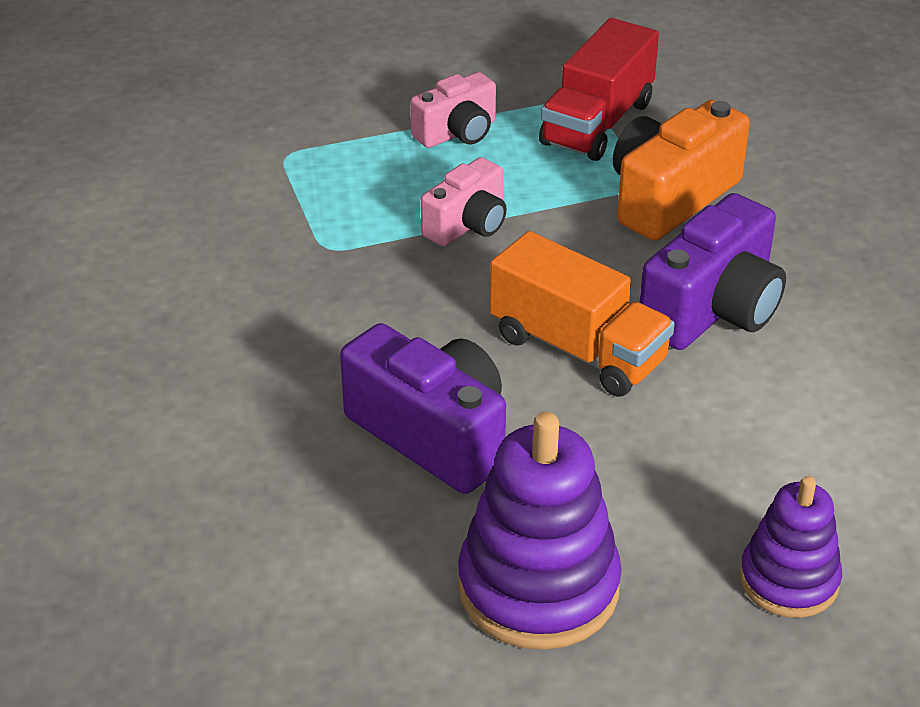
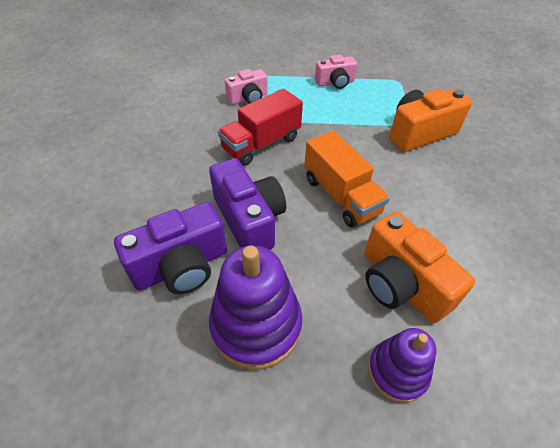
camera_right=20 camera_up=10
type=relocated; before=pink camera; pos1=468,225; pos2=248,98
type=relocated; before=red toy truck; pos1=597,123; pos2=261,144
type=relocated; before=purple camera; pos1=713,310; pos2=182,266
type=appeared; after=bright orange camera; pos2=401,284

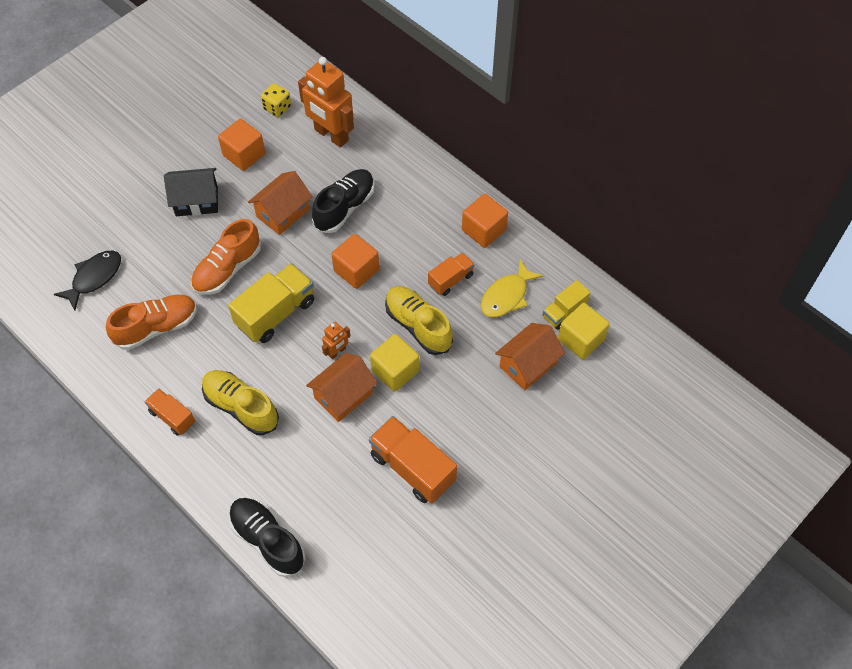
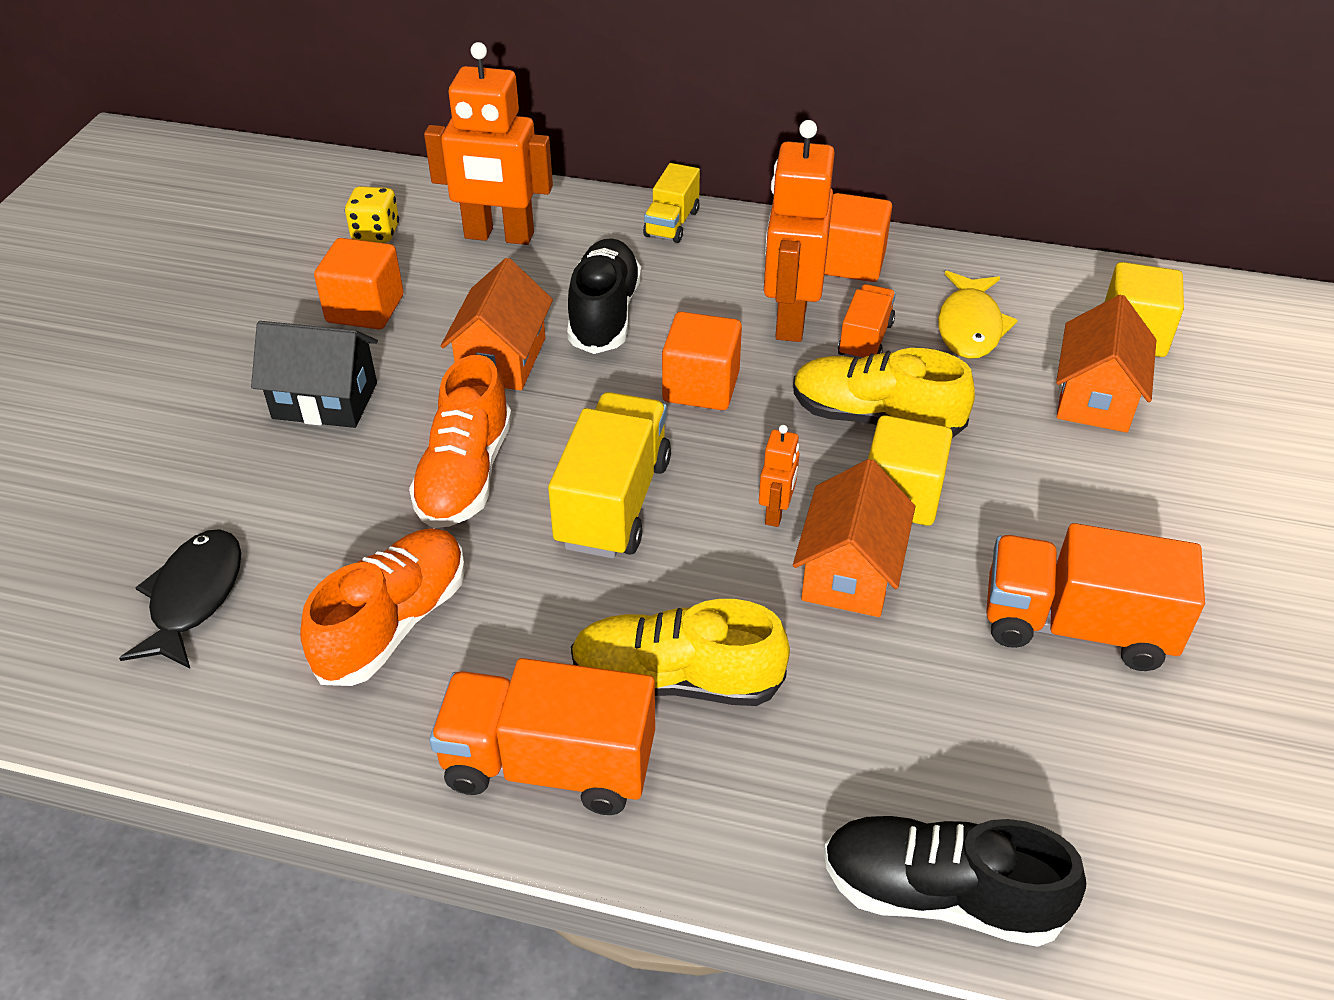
camera_right=-30 camera_up=-15
type=size; before=bright orange toy truck; pos1=172,417; pos2=549,765; scale=1.73
type=spun; before=ebony house; pos1=196,201; pos2=325,401; turn=45
type=relocated; before=bright yellow toy truck; pos1=564,312; pos2=672,223
type=appeared; after=bright orange toy robot; pos2=790,319

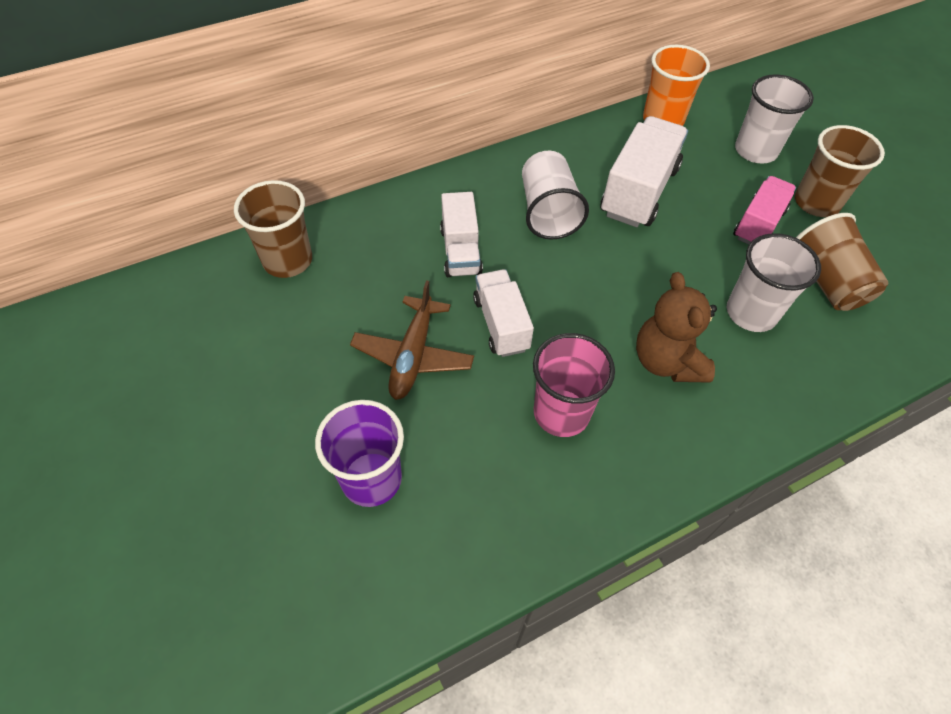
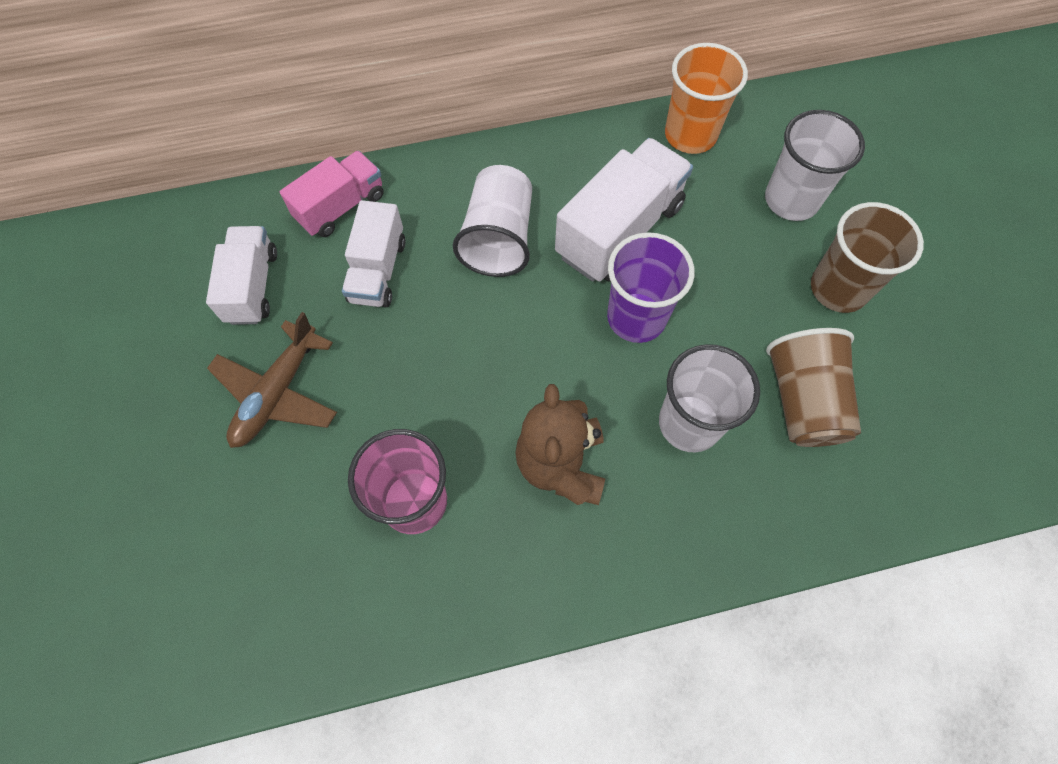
camera_right=15 camera_up=10
type=missing; before=russet cup; pos1=288,260
type=relocated; before=purple cup; pos1=371,479; pos2=636,317
type=relocated; before=pure white toy truck; pos1=501,324; pos2=252,286
type=relocated; before=pink toy truck; pos1=758,224; pos2=341,207

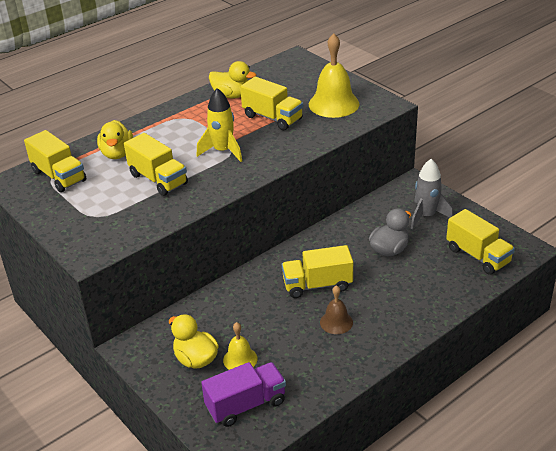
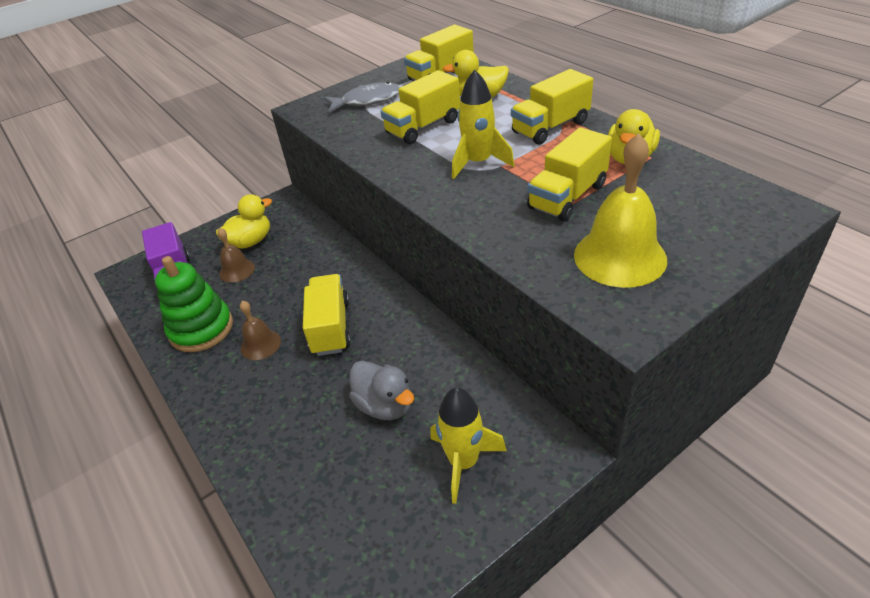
camera_right=95 camera_up=5
type=colour; before=bright yellow bell; after=russet bell; pos1=240,359; pos2=237,270
type=colour; before=ash-grey rocket; after=bright yellow rocket; pos1=426,216; pos2=463,462
type=relocated; before=bright yellow toy truck; pos1=478,256; pos2=550,127
type=appeared; after=green stacking toy; pos2=201,329
type=appeared; after=ash-grey fish figure; pos2=367,101

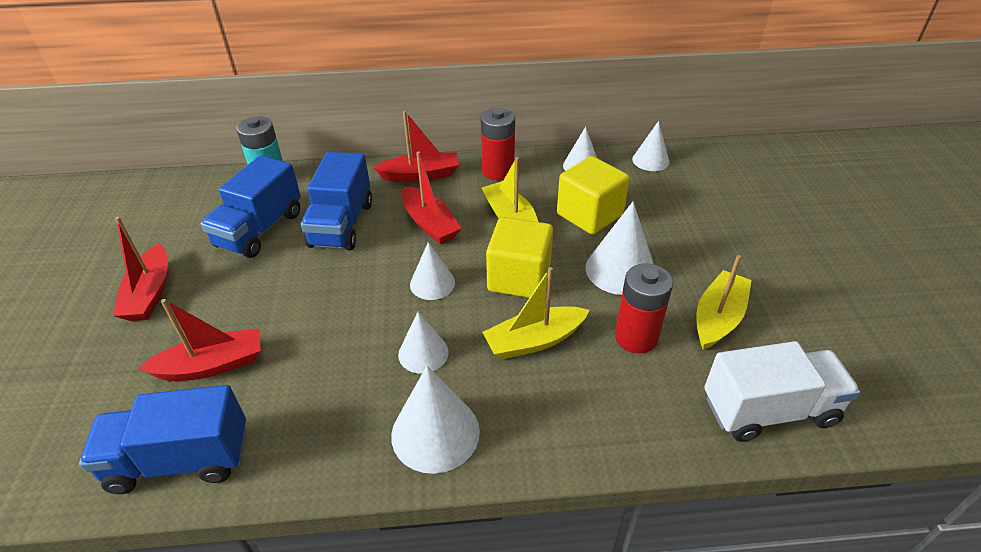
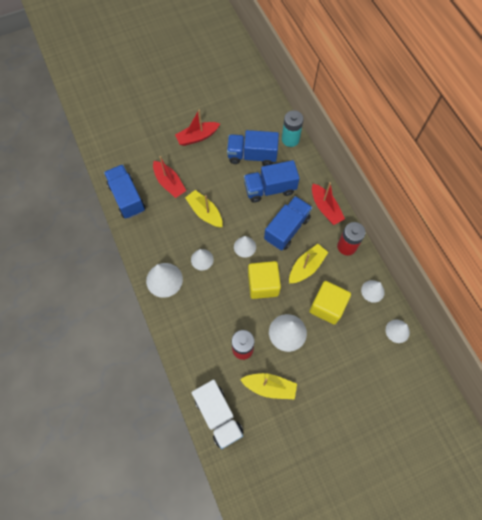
camera_right=70 camera_up=25
type=exchanged; before=red sailboat; after=royal blue toy truck; pos1=430,224; pos2=287,229
type=relocated; before=bright yellow sailboat; pos1=534,341; pos2=205,212

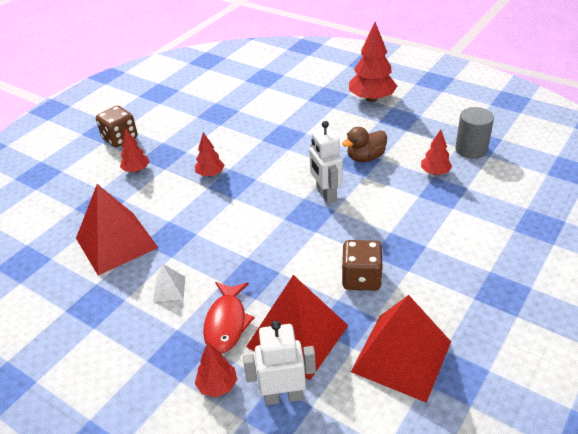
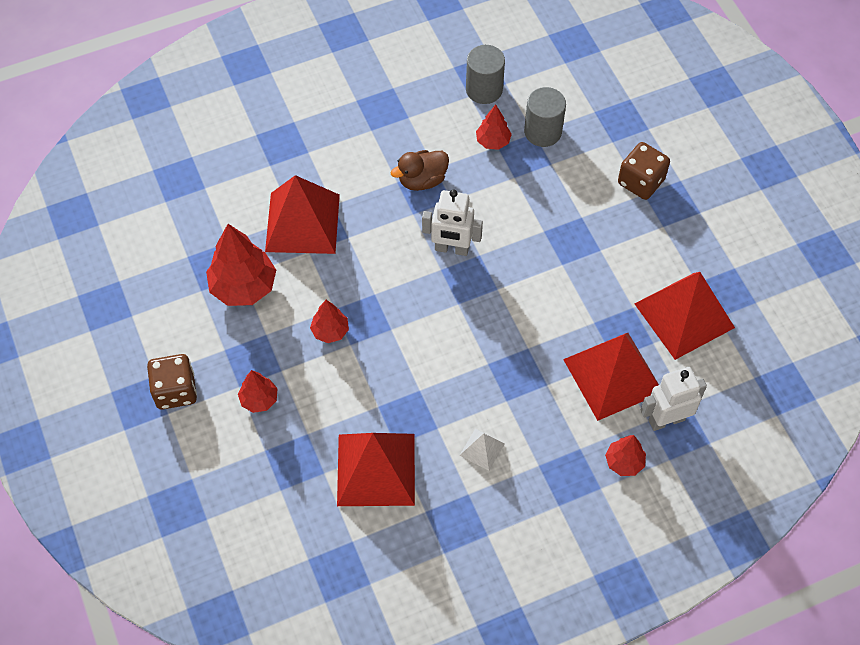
camera_right=-60 camera_up=20
type=missing; before=red fish figure; pos1=226,323
type=spun; before=pure white toy robot; pos1=283,396; pos2=666,420; turn=45
type=spun; before=russet duck; pos1=365,157; pos2=422,180; turn=60
type=relocated; before=russet game die; pos1=361,278; pos2=641,181
type=relocated; before=red fir tree; pos1=371,99; pos2=243,287
type=appeared; after=red pyramid shape; pos2=302,222
type=appeared; after=ash-grey cylinder; pos2=543,132

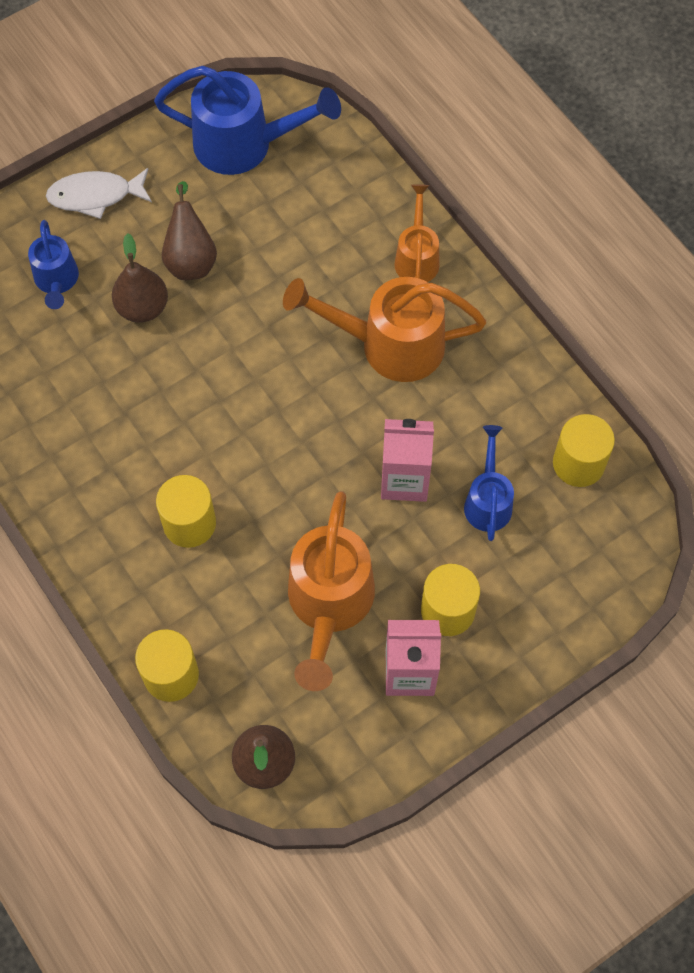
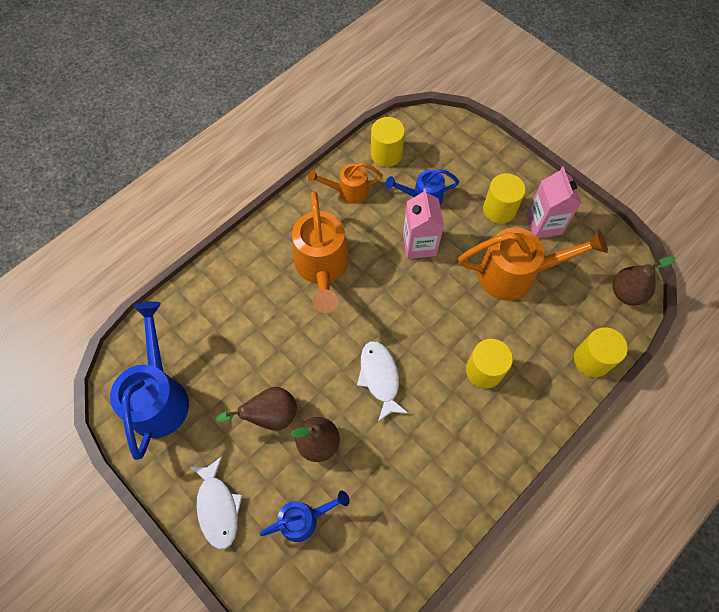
camera_right=-100 camera_up=0
type=relocated; before=bright orange watering pot; pos1=417,257; pos2=348,191
type=appeared; after=pure white fish figure; pos2=380,377

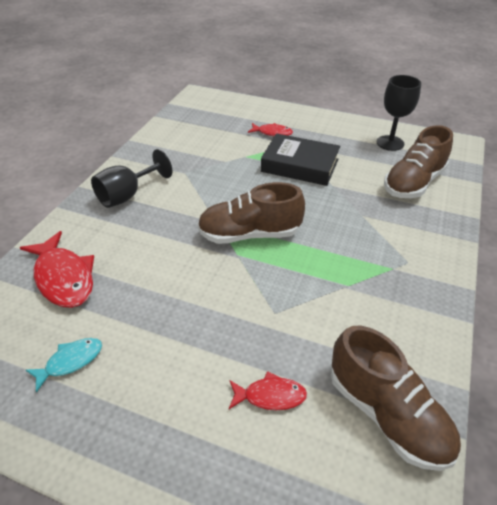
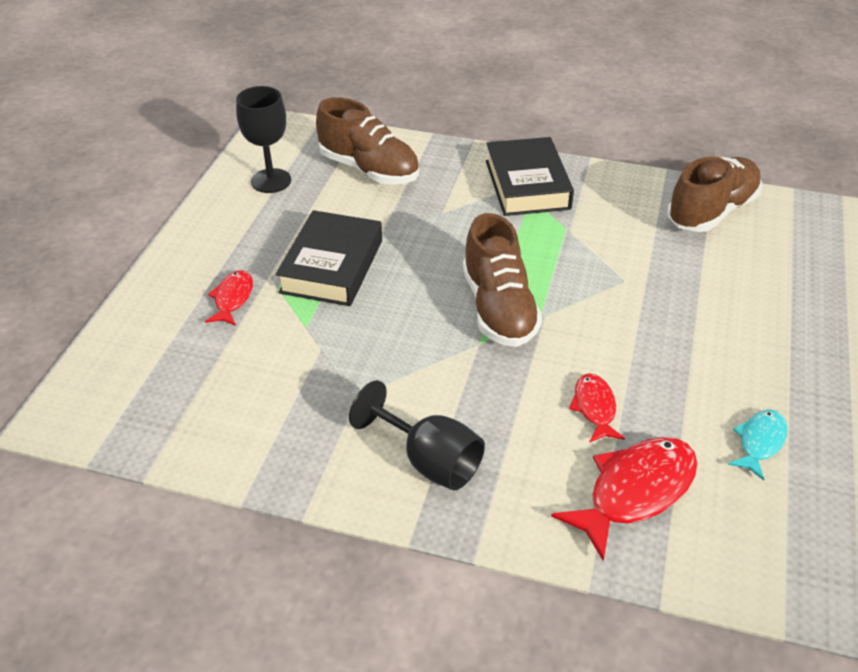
camera_right=-95 camera_up=0
type=spun; before=turquoise fish figure; pos1=70,361; pos2=759,442; turn=75
type=relocated; before=red fish figure; pos1=270,396; pos2=594,408
type=appeared; after=ebony hardcover; pos2=527,184

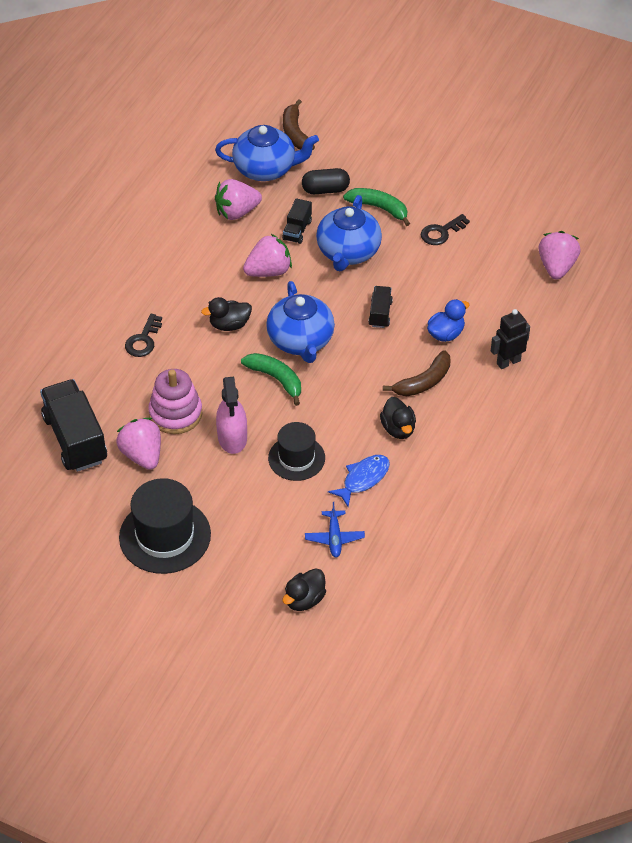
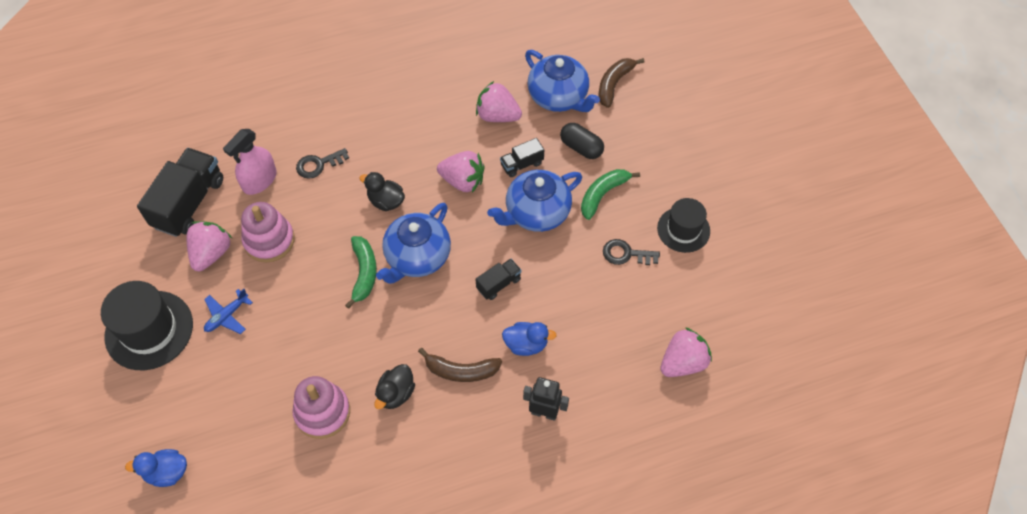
camera_right=45 camera_up=10
type=relocated; before=pink spray bottle; pos1=232,437; pos2=259,180
type=relocated; before=ebony tall hat; pos1=296,458; pos2=683,229
type=colour; before=ebony duck; after=royal blue duck; pos1=304,600; pos2=167,472
type=relocated; before=royal blue plane; pos1=334,538; pos2=227,316
type=exchanged; before=royal blue fish figure; after=pink stacking toy; pos1=363,479; pos2=322,412
type=spun; before=green banana fruit; pos1=379,208; pos2=603,194; turn=-120

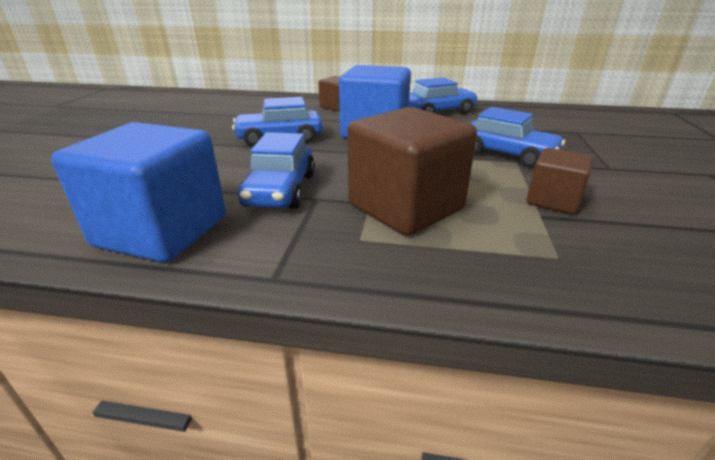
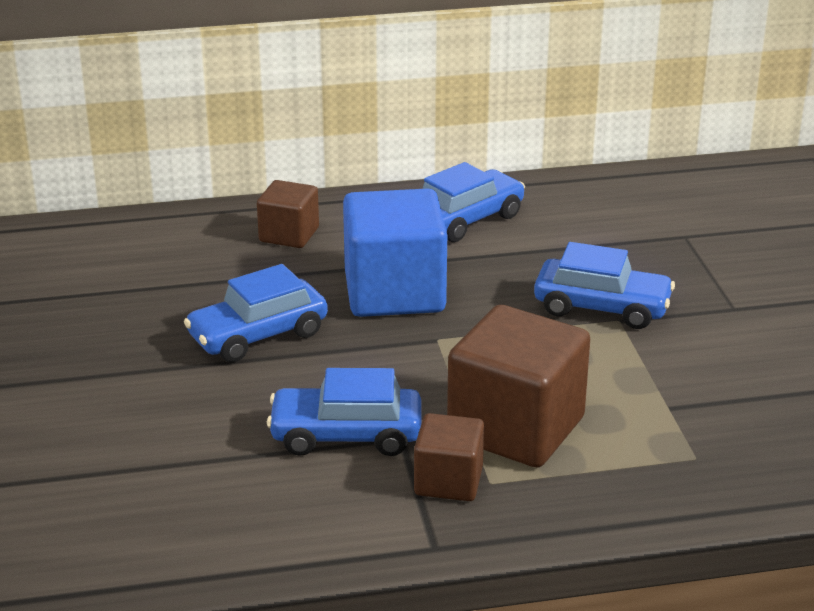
camera_right=-20 camera_up=0
type=missing; before=royal blue block; pos1=162,231
type=spun; before=royal blue automobile; pos1=280,190; pos2=346,435; turn=105
type=relocated; before=russet block; pos1=553,200; pos2=448,481

